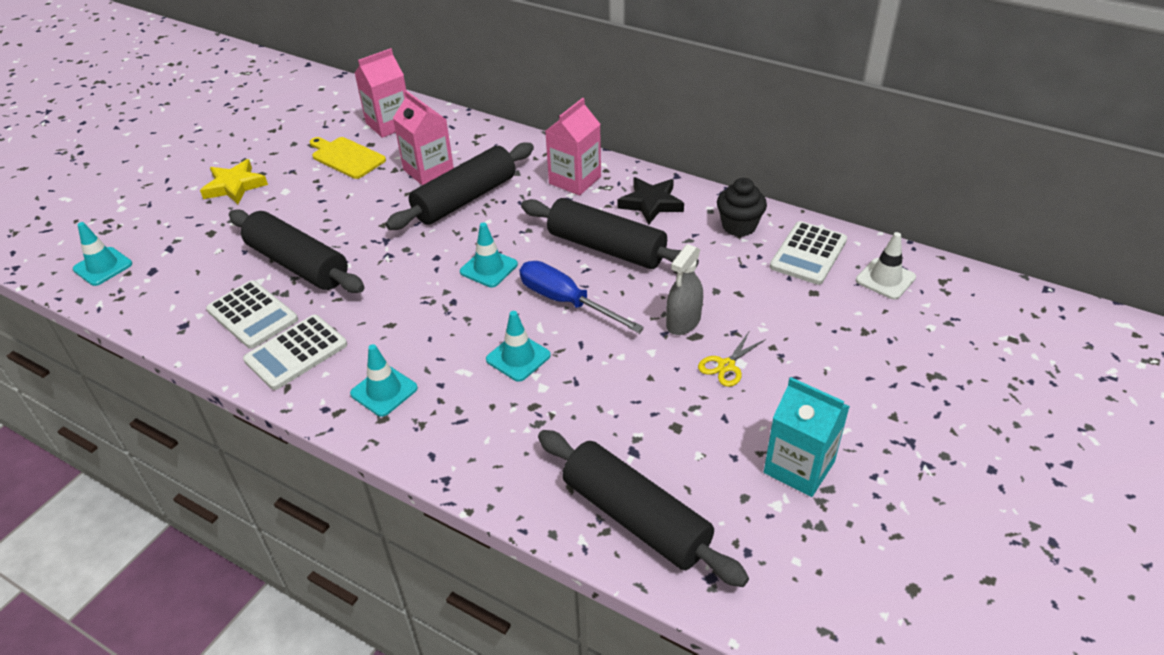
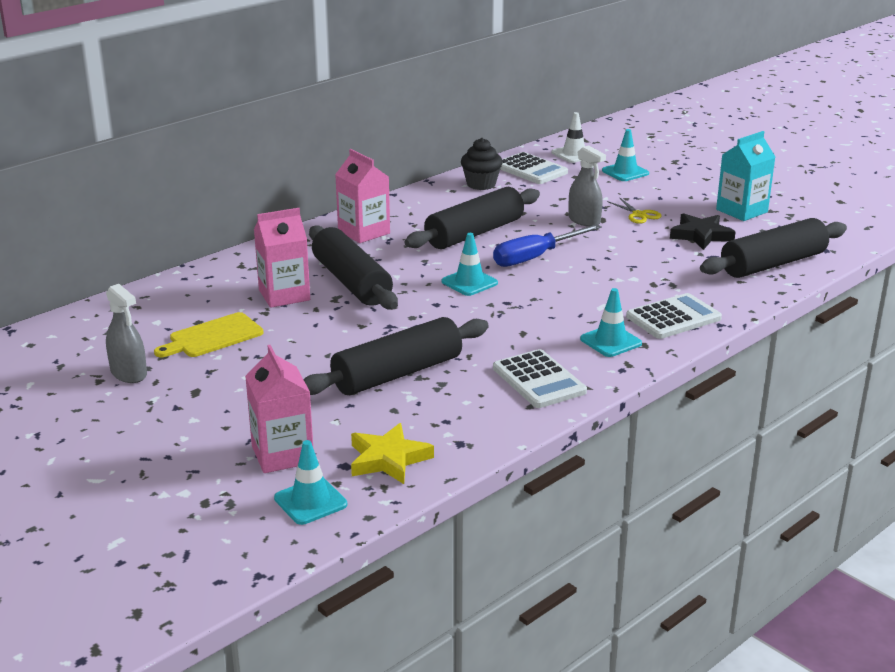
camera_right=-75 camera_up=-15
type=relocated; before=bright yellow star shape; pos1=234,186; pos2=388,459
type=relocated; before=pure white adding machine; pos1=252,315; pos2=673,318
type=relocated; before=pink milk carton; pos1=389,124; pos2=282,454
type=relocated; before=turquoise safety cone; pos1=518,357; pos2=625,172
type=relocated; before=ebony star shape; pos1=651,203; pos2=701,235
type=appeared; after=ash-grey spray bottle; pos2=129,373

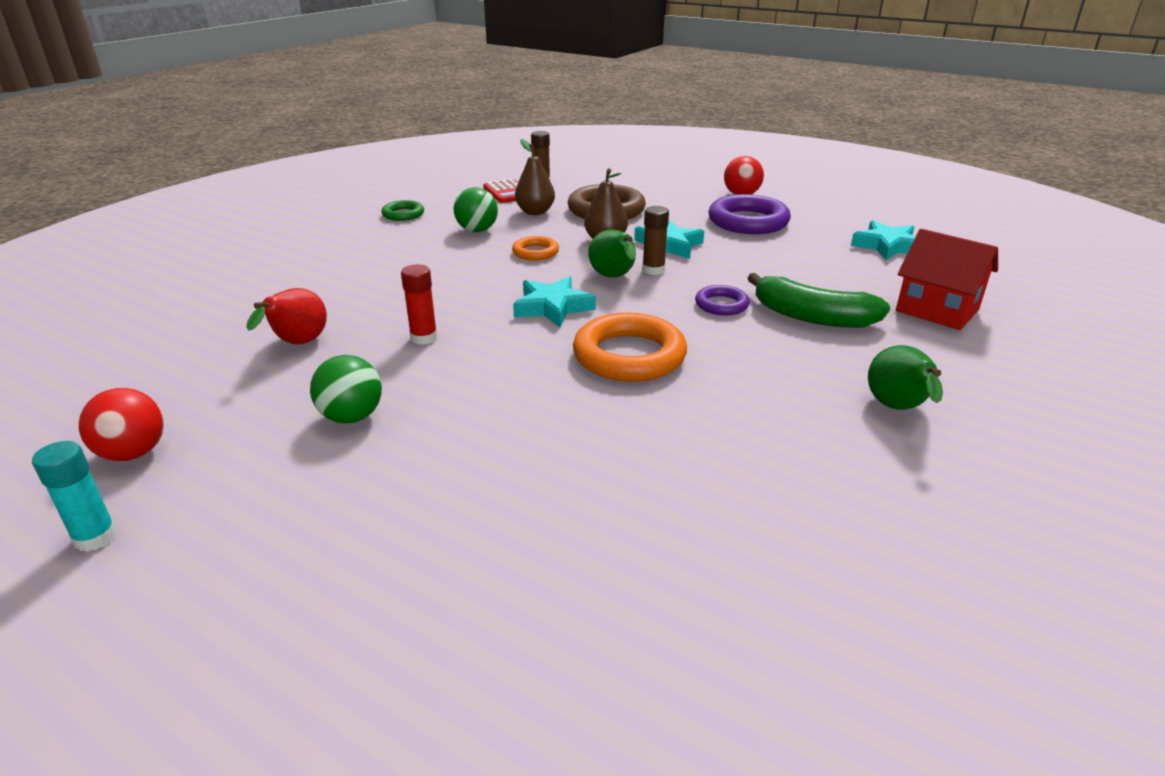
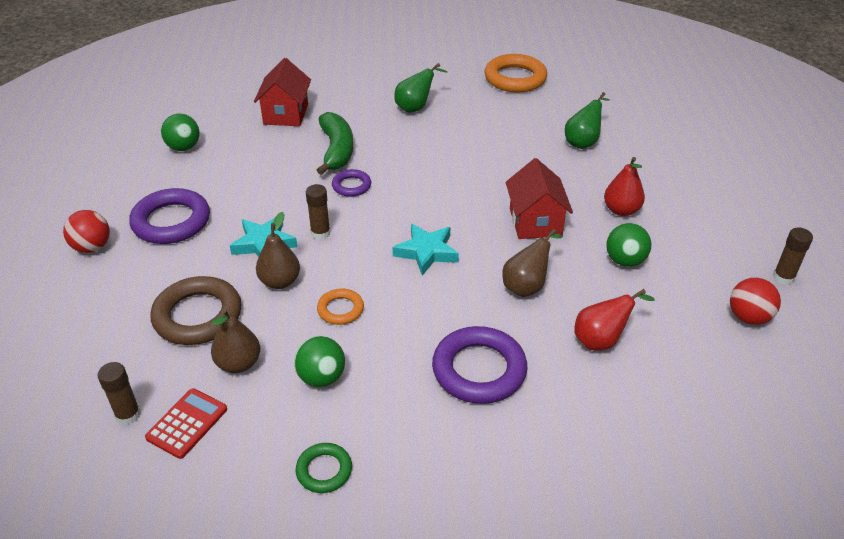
camera_right=-125 camera_up=10
type=colour; before=turquoise stick of glue; after=russet stick of glue; pos1=95,537; pos2=783,277
type=exchanged; before=red stick of glue; after=russet toy pear; pos1=424,338; pos2=526,286
type=relocated; before=bright orange hoop; pos1=629,356; pos2=515,78
type=relocated; before=green toy pear; pos1=614,278; pos2=583,142
type=exchanged; before=turquoise star shape; after=green play ball; pos1=887,246; pos2=183,147
type=appeared; after=purple hoop; pos2=479,370
type=appeared; after=red house; pos2=535,222
type=appeared; after=red toy pear; pos2=621,210

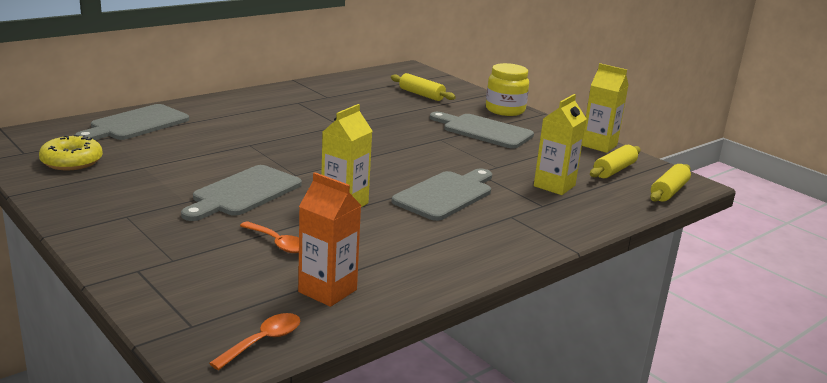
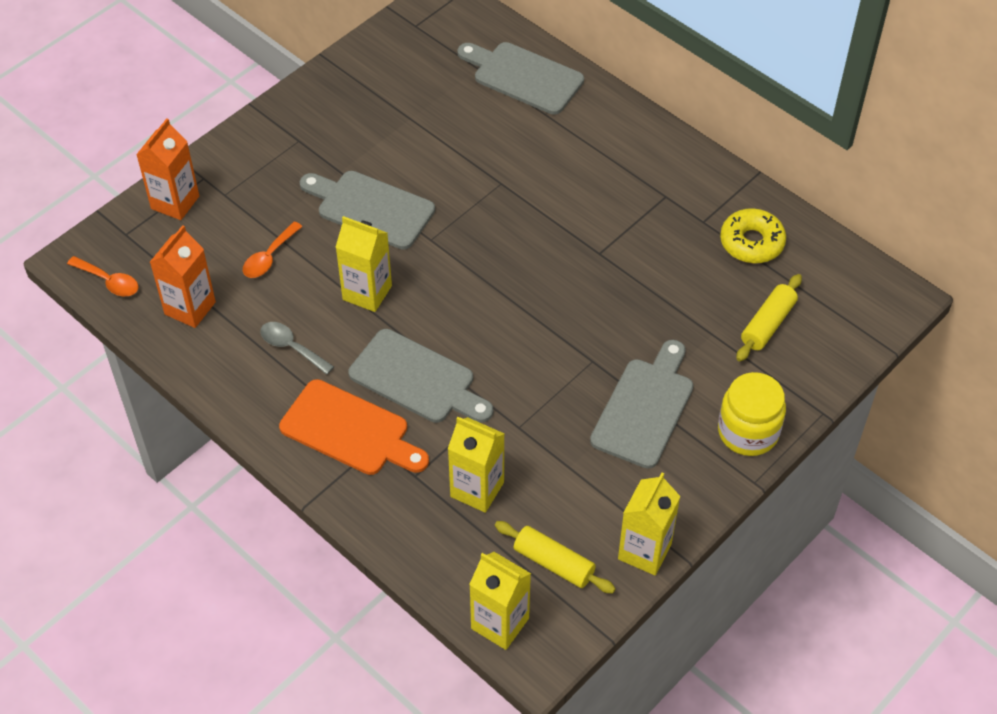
camera_right=85 camera_up=30
type=relocated; before=bright yellow glazed donut; pos1=72,162; pos2=751,242
type=exchanged; before=bright yellow rolling pin; after=bright yellow milk carton; pos1=668,191; pos2=500,623
type=appeared; after=bright orange milk carton; pos2=175,202
type=appeared; after=ash-grey tablespoon; pos2=292,347
type=appeared; after=bright orange cutting board; pos2=350,430

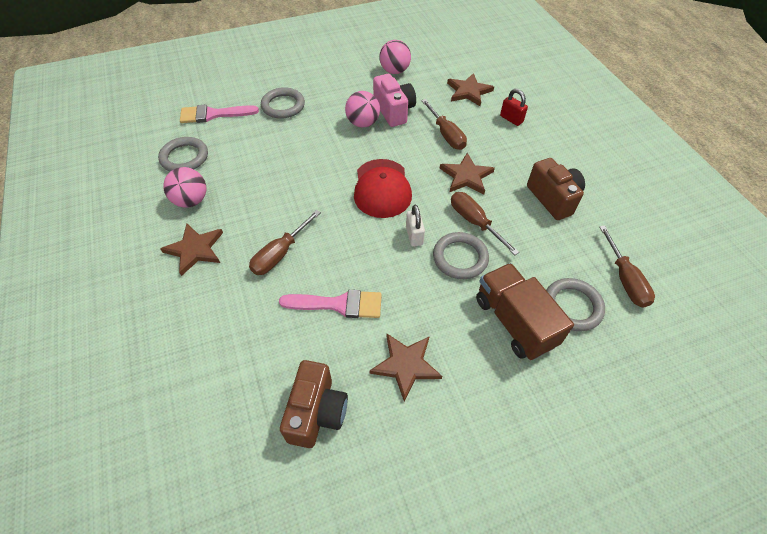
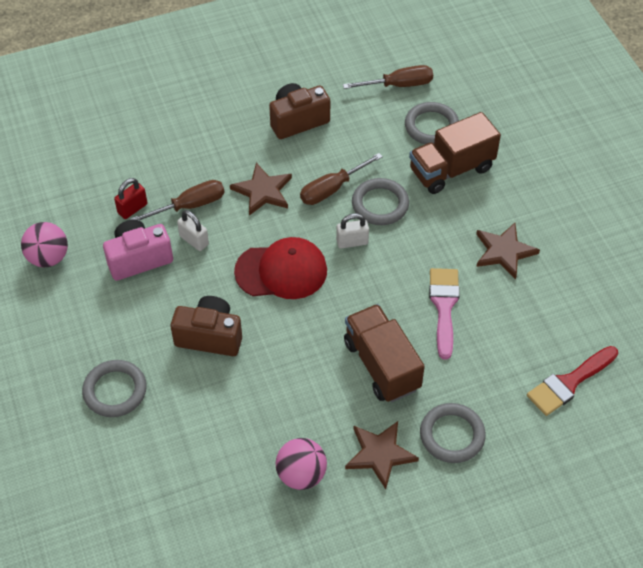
camera_right=-90 camera_up=0
type=relocated; before=ash-grey hoop; pos1=184,157; pos2=452,435
type=missing; before=pink brush; pos1=213,114
type=exchanged; before=russet screwdriver; after=russet toy truck; pos1=280,253; pos2=381,365
type=relocated; before=russet camera; pos1=317,412; pos2=210,336
type=missing; before=pink play ball; pos1=363,123
type=missing; before=russet star shape; pos1=468,91
type=relocated; before=red lock; pos1=511,119; pos2=132,209
type=appeared; after=pure white lock; pos2=194,240
type=appeared; after=red brush; pos2=569,383

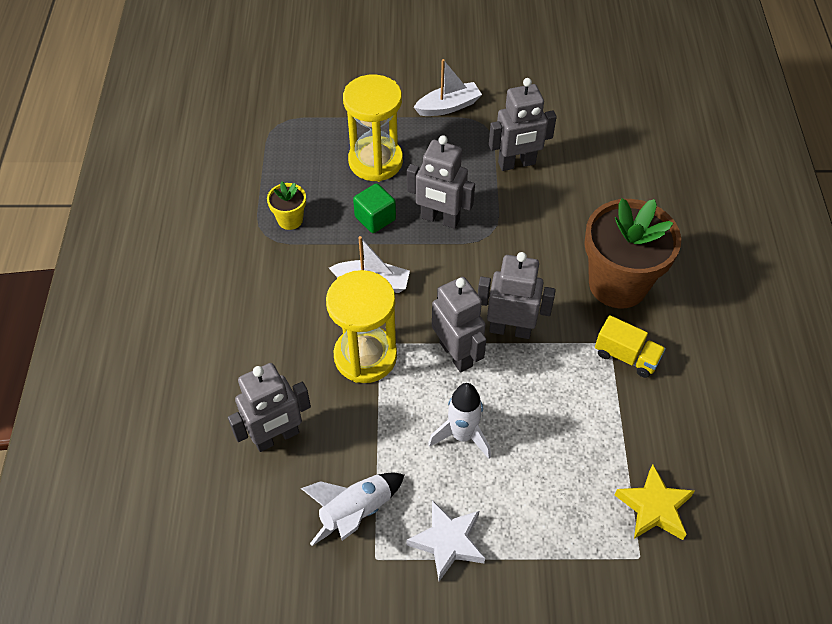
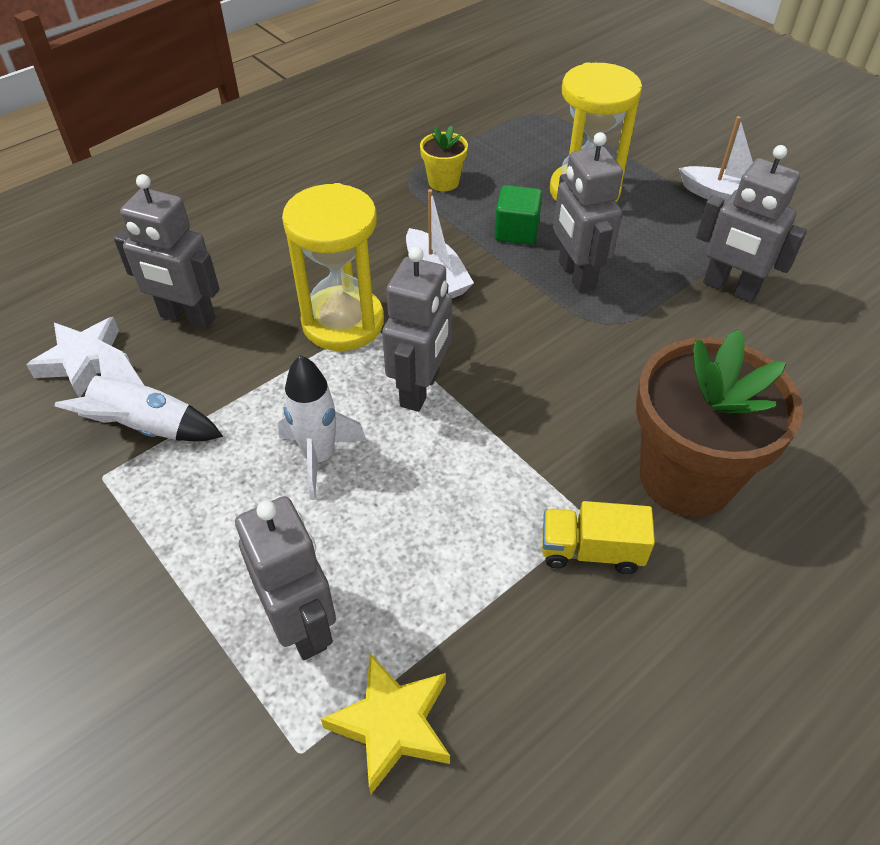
camera_right=50 camera_up=-5
type=relocated; before=pure white star shape; pos1=448,542; pos2=85,361
type=relocated; before=ash-grey toy robot; pos1=510,329; pos2=302,625
type=spun; before=bright yellow toy truck; pos1=626,356; pos2=591,551; turn=105

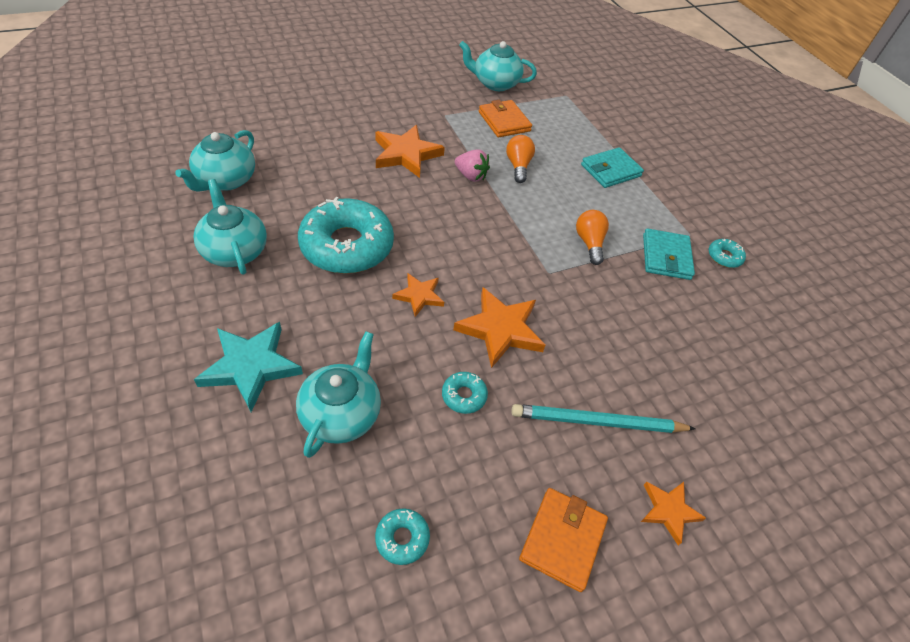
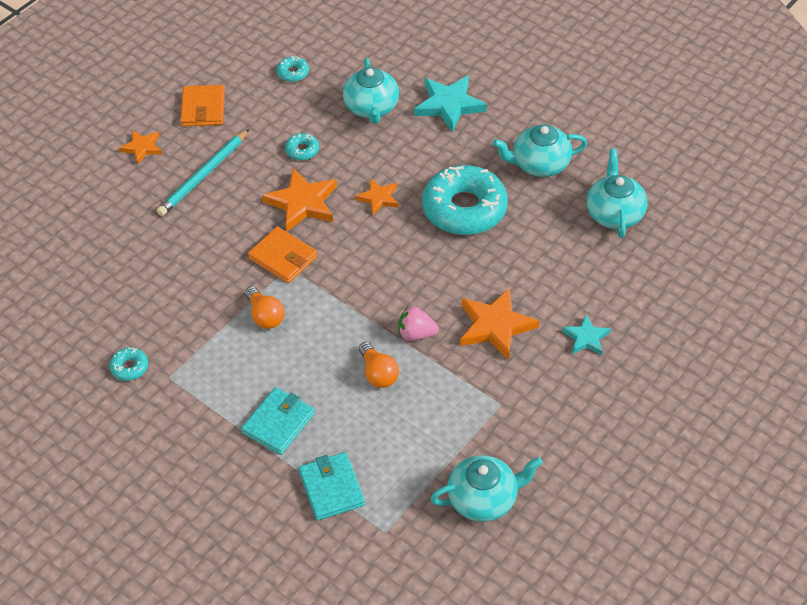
camera_right=160 camera_up=0
type=spun; before=turquoise teapot; pos1=235,251; pos2=539,164; turn=135
type=relocated; before=bright orange wallet; pos1=504,121; pos2=283,257
type=spun; before=turquoise pencil; pos1=598,422; pos2=204,175; turn=150
type=relocated; before=turquoise wallet; pos1=666,257; pos2=331,488
type=appeared; after=turquoise star shape; pos2=586,338

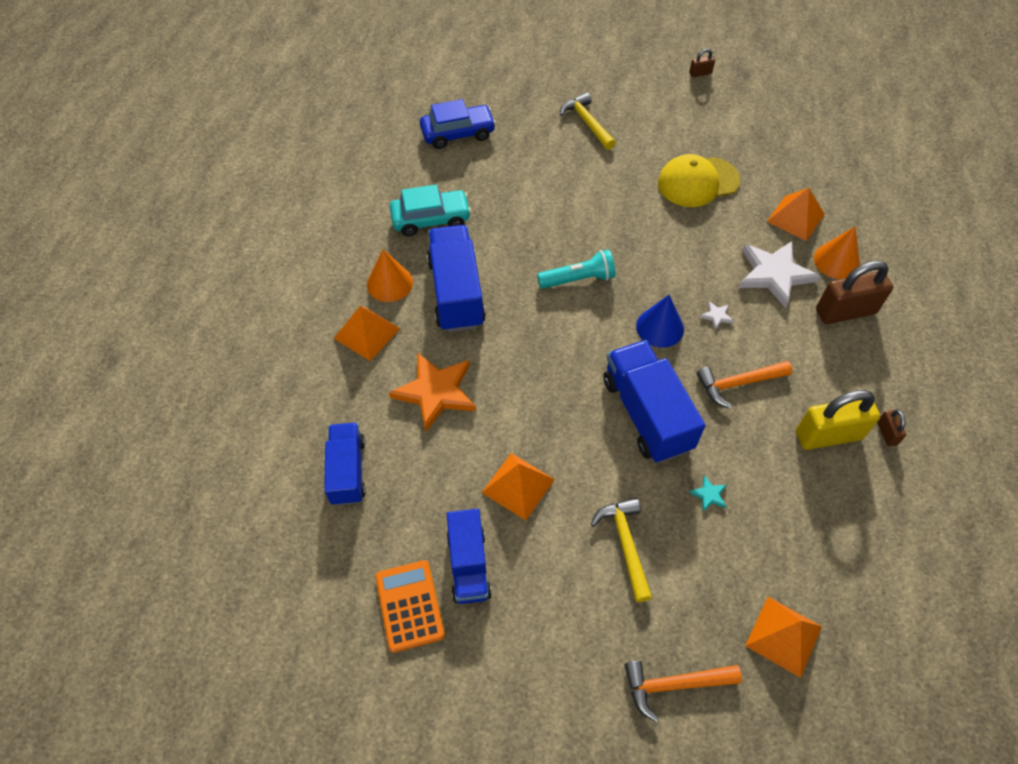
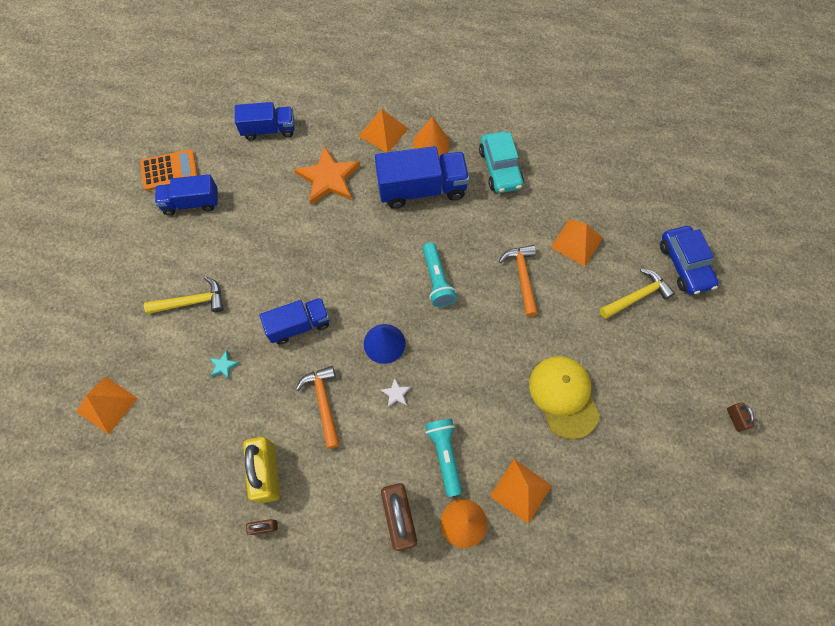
camera_right=90 camera_up=10
type=relocated; before=royal blue automobile; pos1=458,133; pos2=684,265
type=relocated; before=bright orange pyramid shape; pos1=518,485; pos2=577,242
type=size; before=royal blue toy truck; pos1=646,414; pos2=299,325; scale=0.65
type=relocated; before=bright orange claw hammer; pos1=673,685; pos2=522,277
type=exchanged; before=pure white star shape; after=turquoise flashlight; pos1=774,274; pos2=445,455

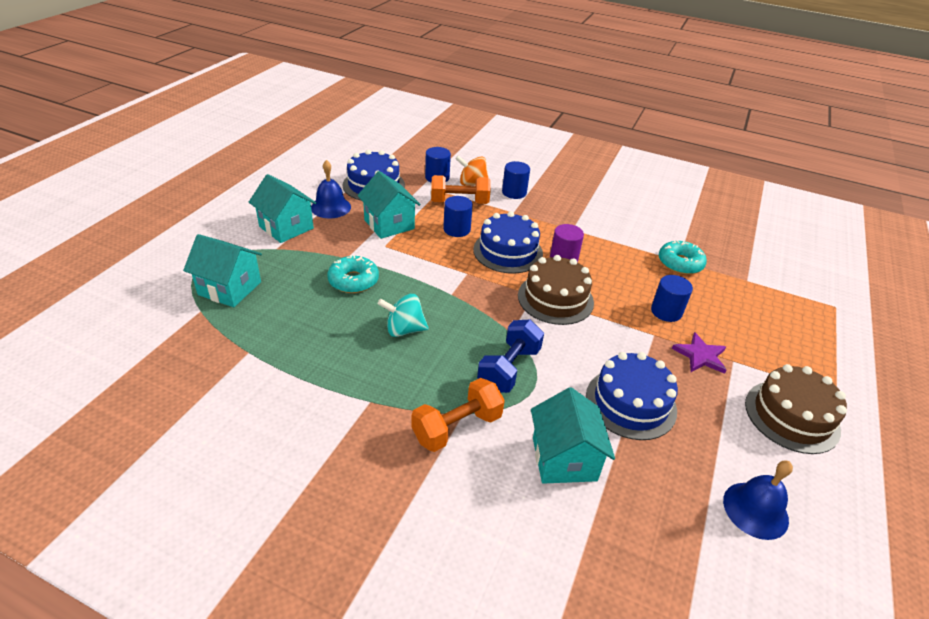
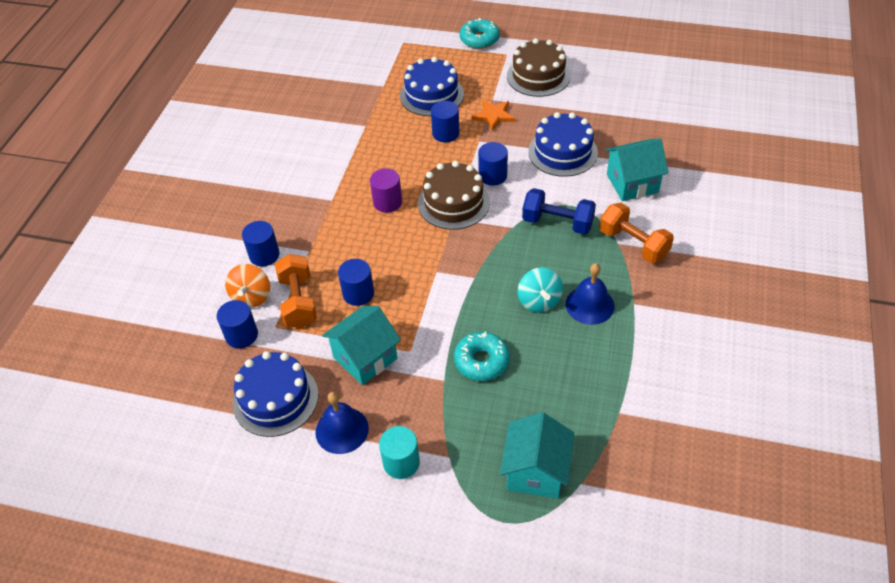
camera_right=-95 camera_up=10
type=exchanged; before=turquoise house; after=turquoise cylinder; pos1=286,227; pos2=401,462
type=relocated; before=royal blue layer cake; pos1=508,251; pos2=431,95
type=relocated; before=turquoise glazed donut; pos1=680,263; pos2=479,39
type=colour; before=purple star shape; after=bright orange star shape; pos1=700,356; pos2=494,116
type=relocated; before=royal blue bell; pos1=755,510; pos2=590,305
type=appeared; after=royal blue cylinder; pos2=492,175

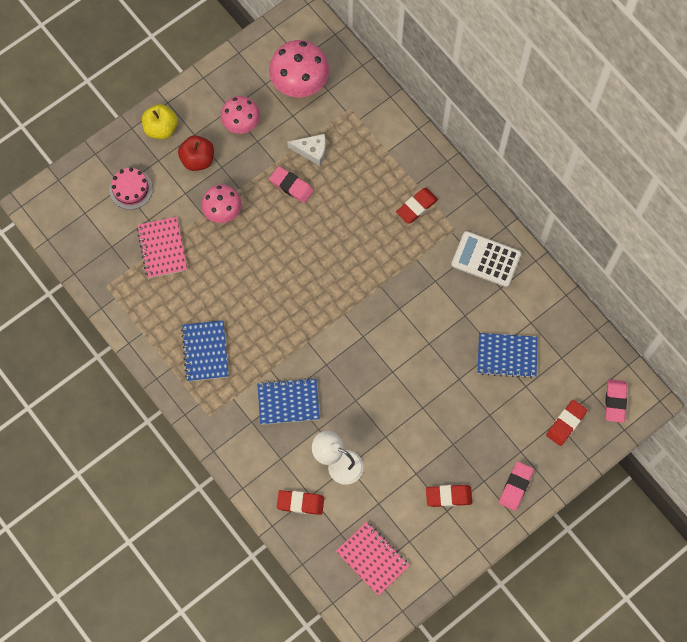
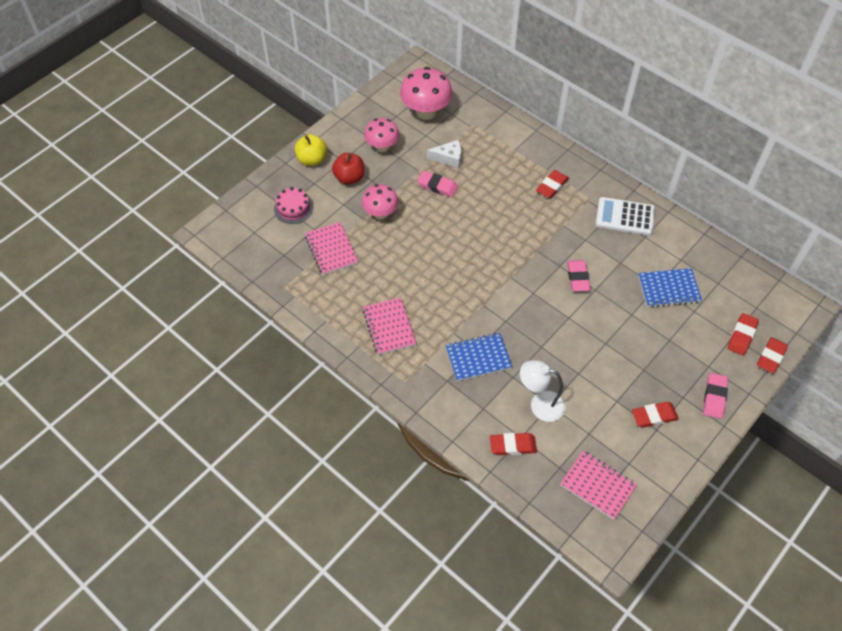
camera_right=-10 camera_up=-15
type=colour; before=royal blue notepad; after=pink notepad; pos1=205,351; pos2=389,327
type=relocated; before=pink eraser; pos1=615,401; pos2=578,277
type=appeared; after=red eraser; pos2=771,357

